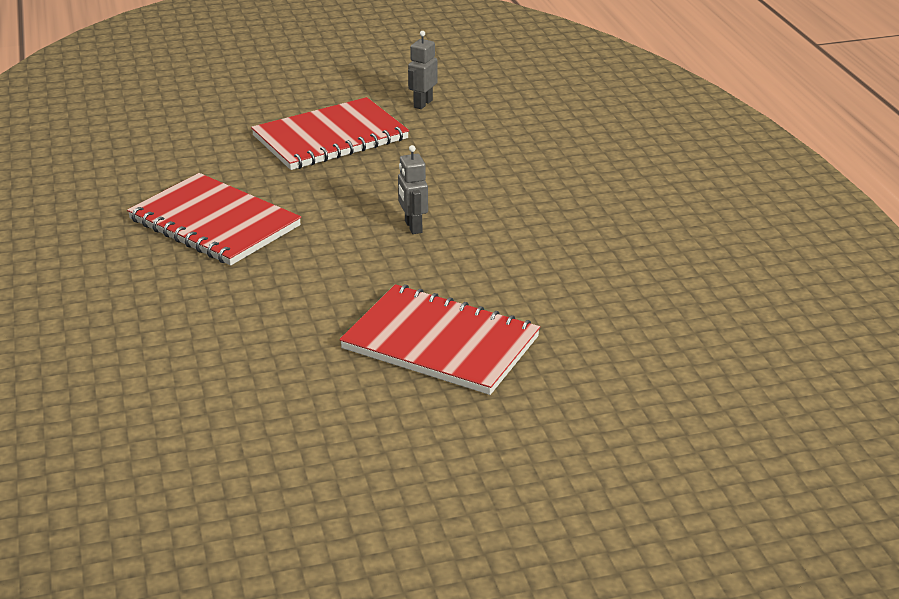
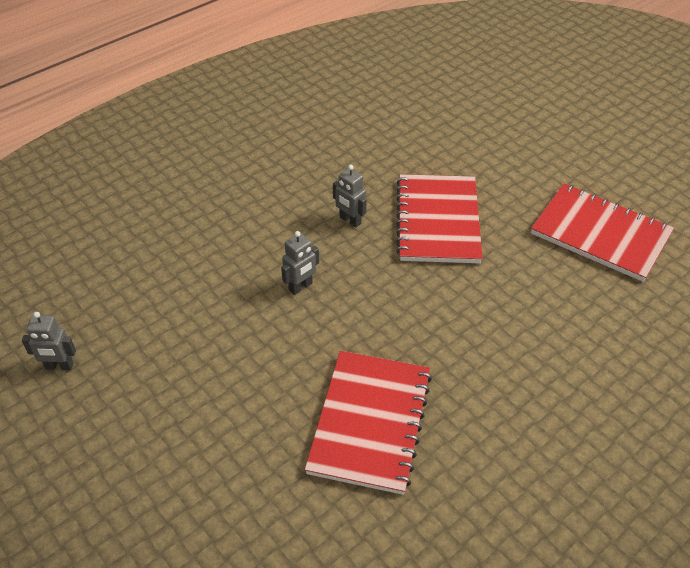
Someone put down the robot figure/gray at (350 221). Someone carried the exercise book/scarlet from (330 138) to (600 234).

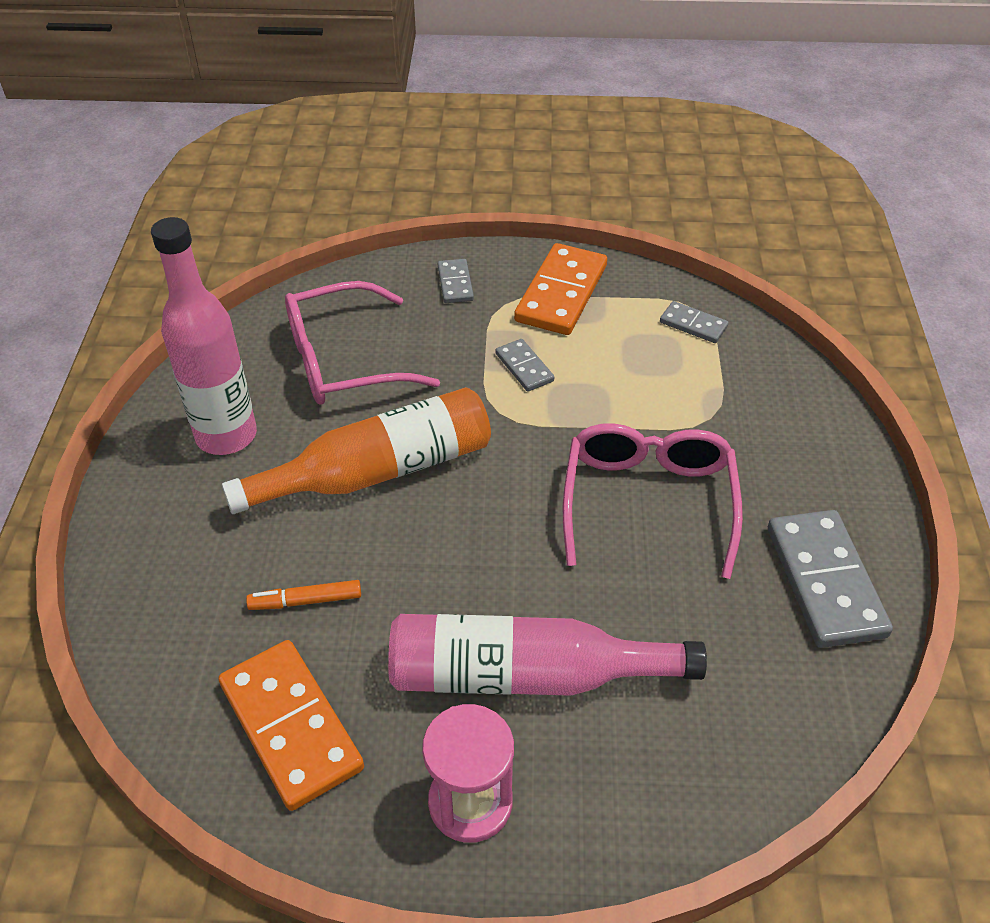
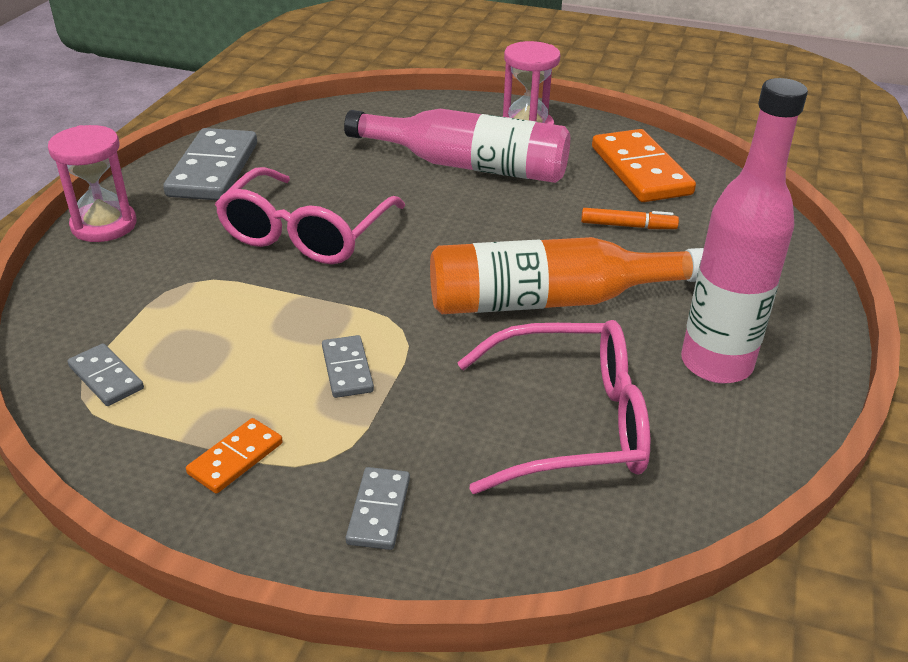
Someone put down the sand timer/rose-pink at (104 225). Someone scaled the domino/orange-coloured at (561 293) by 0.51.

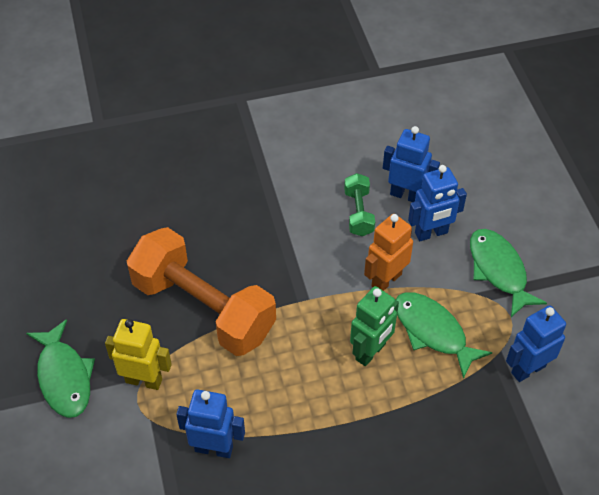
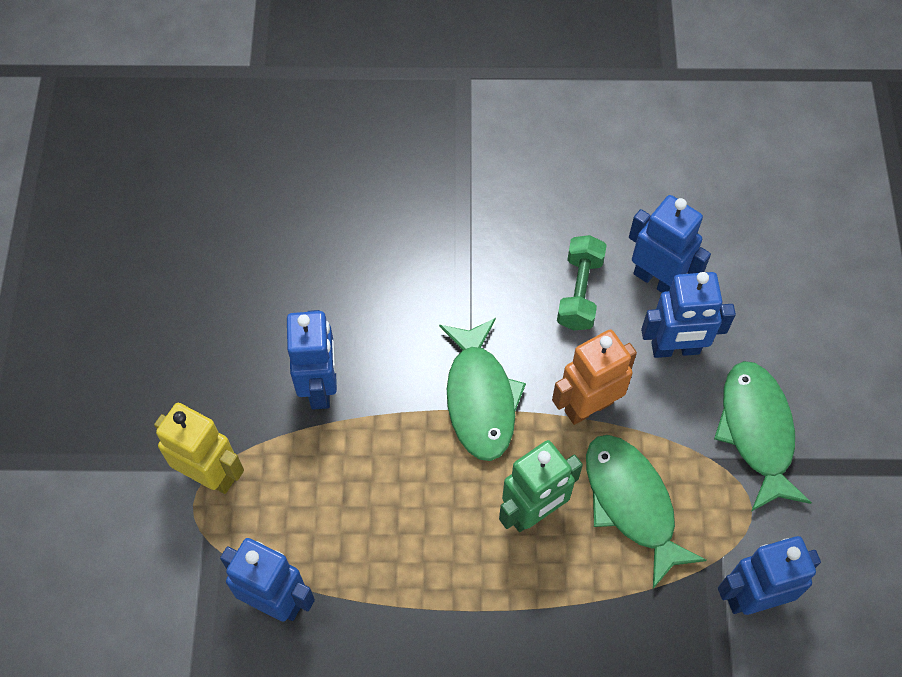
Someone swapped the free weight/orange-coloured at (203 308) for the robot figure/blue at (320 387). Someone carried the fish/green from (64 377) to (480 398).

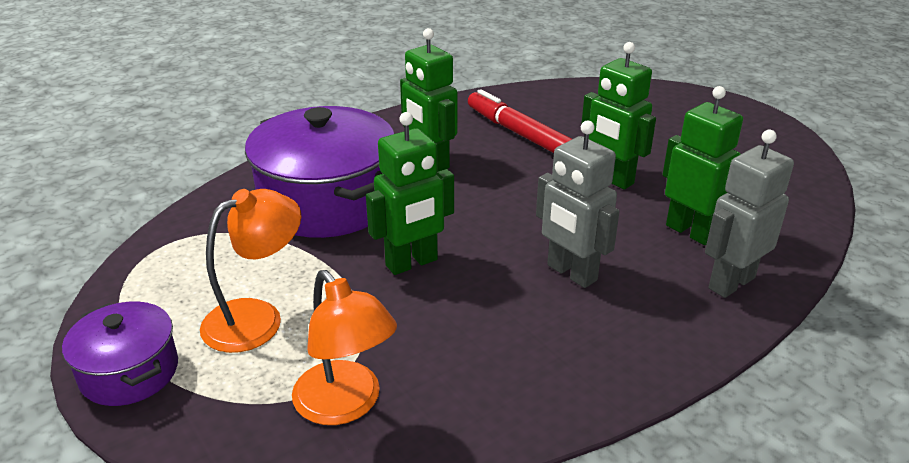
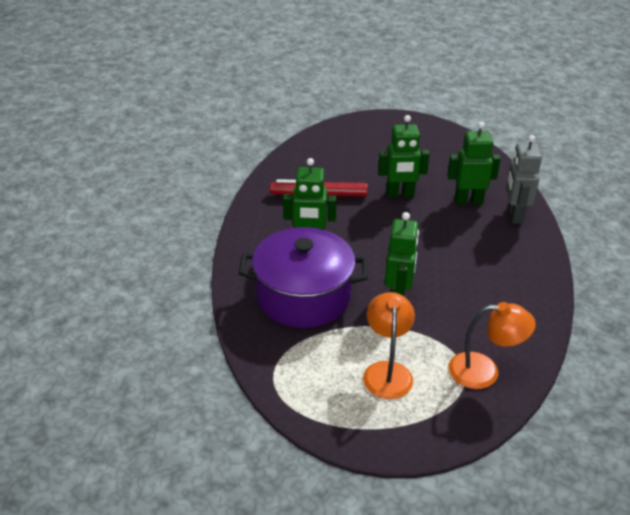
Someone took away the stockpot/purple at (129 372). Someone took away the robot figure/gray at (571 273).

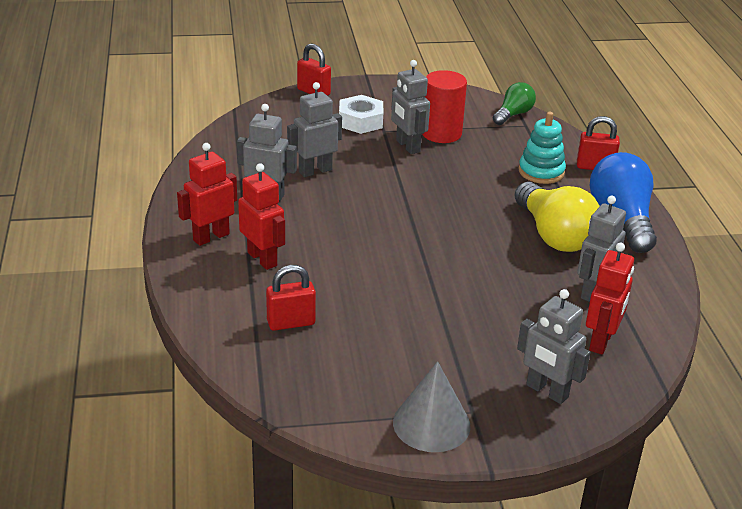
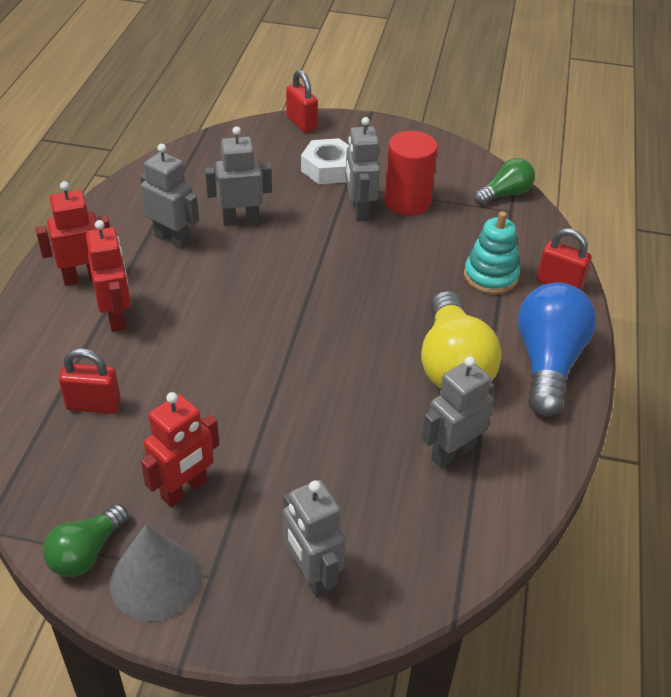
Someone put down the light bulb/green at (86 552). Someone carried the robot figure/scarlet from (601 342) to (184 490).

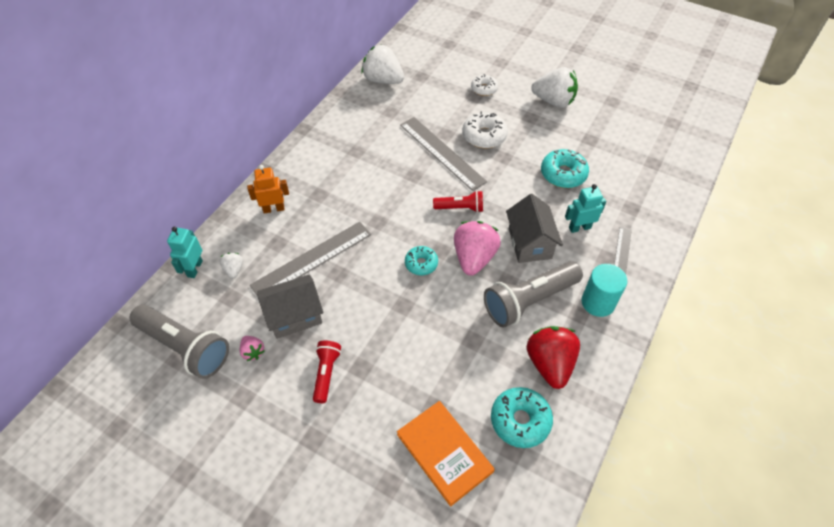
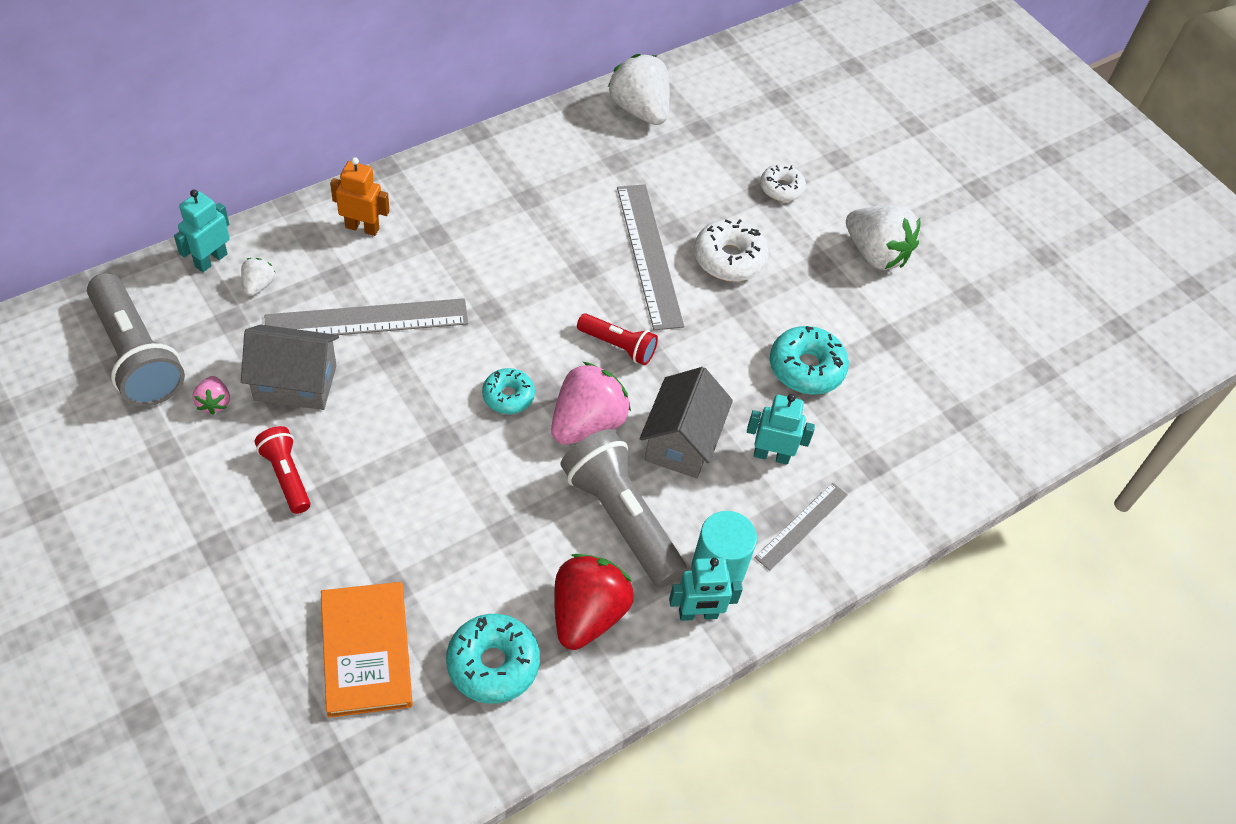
Someone rotated the torch/scarlet at (326 373) by 60 degrees counterclockwise. Someone rotated the torch/gray at (529 301) by 60 degrees clockwise. Someone put down the robot figure/turquoise at (698 614).

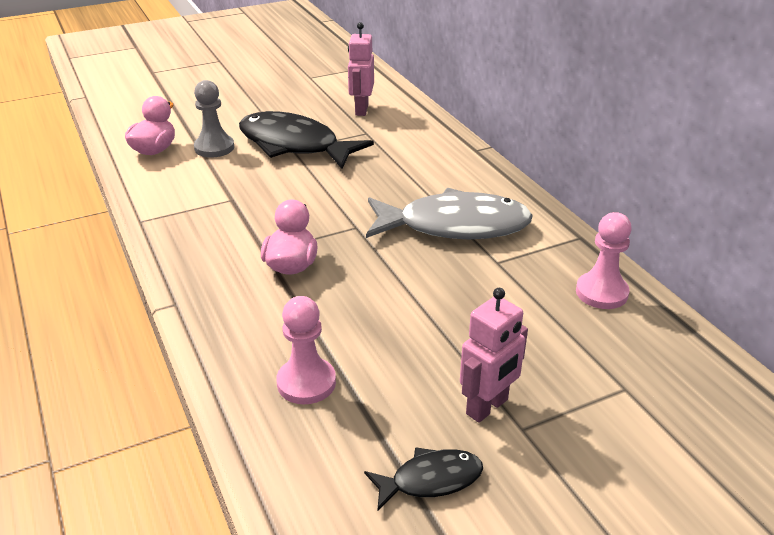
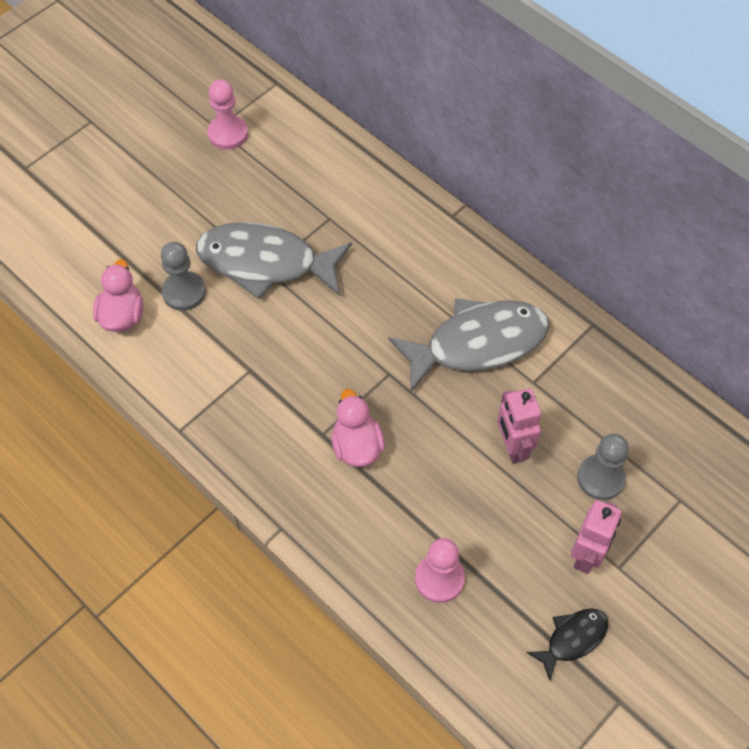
Someone repainted the fish/black at (294 145), which became the fish/gray at (265 263). Someone carried the chess pawn/rose-pink from (601 292) to (228 134). Someone carried the robot figure/rose-pink from (361 110) to (512 447). Someone put down the chess pawn/gray at (600 478).

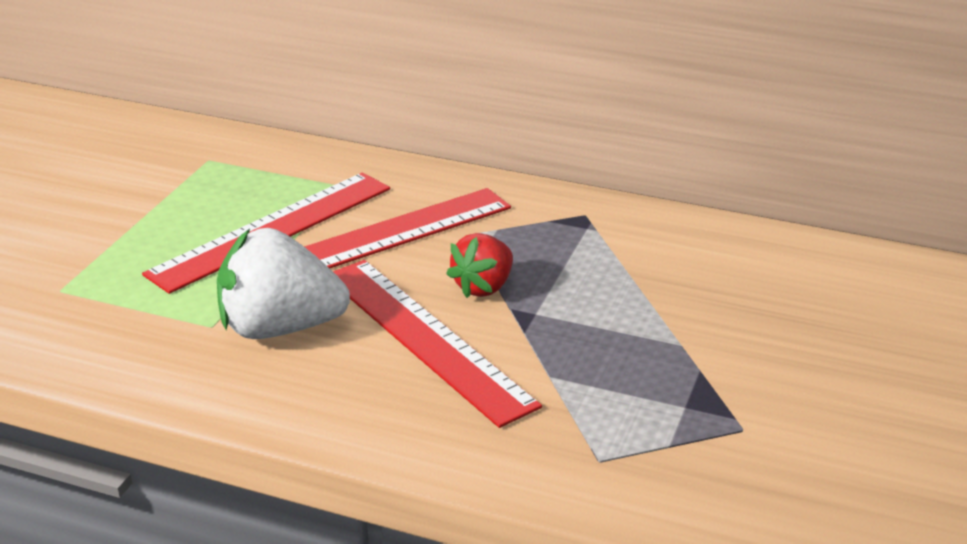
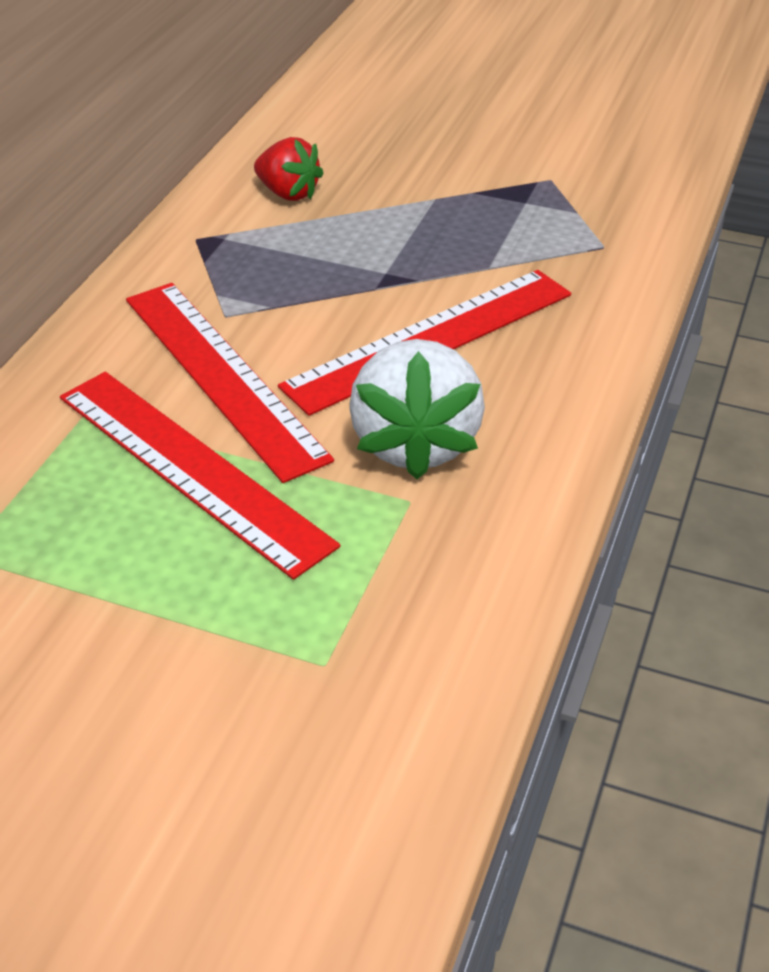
Someone carried the toy strawberry/scarlet from (483 287) to (288 193).

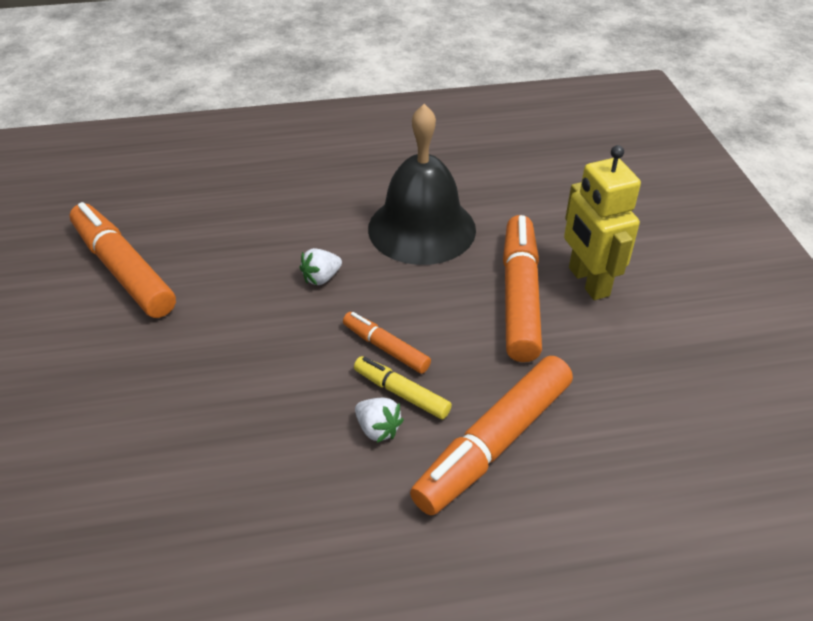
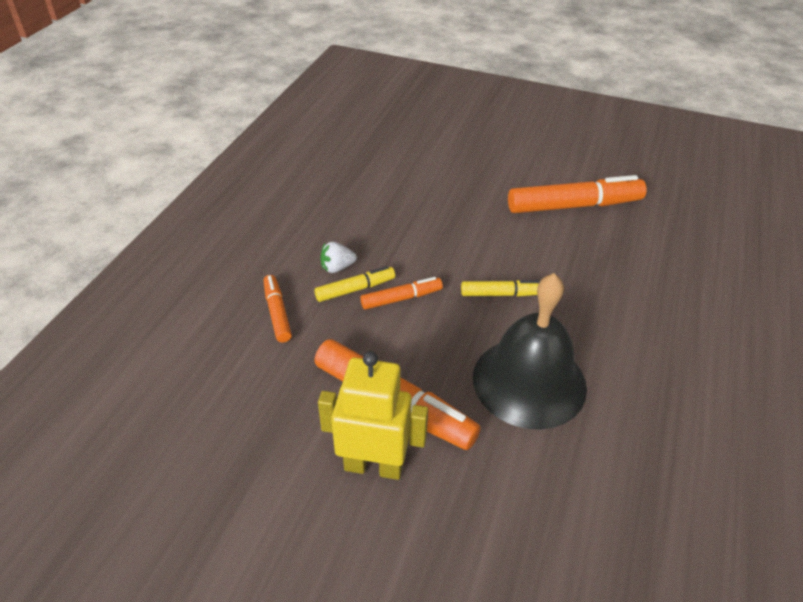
Someone scaled the marker/orange-coloured at (493 444) by 0.53. Someone swapped the toy strawberry/snow-white at (321 278) for the marker/bright yellow at (501 294).

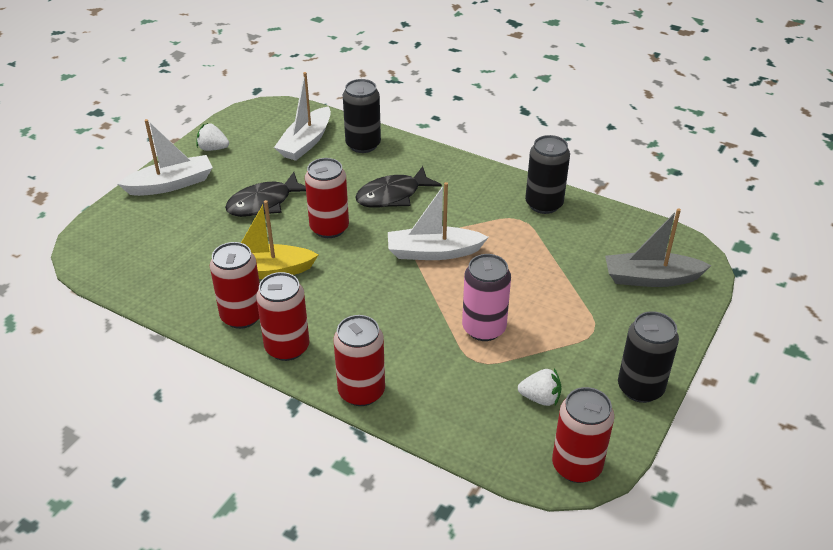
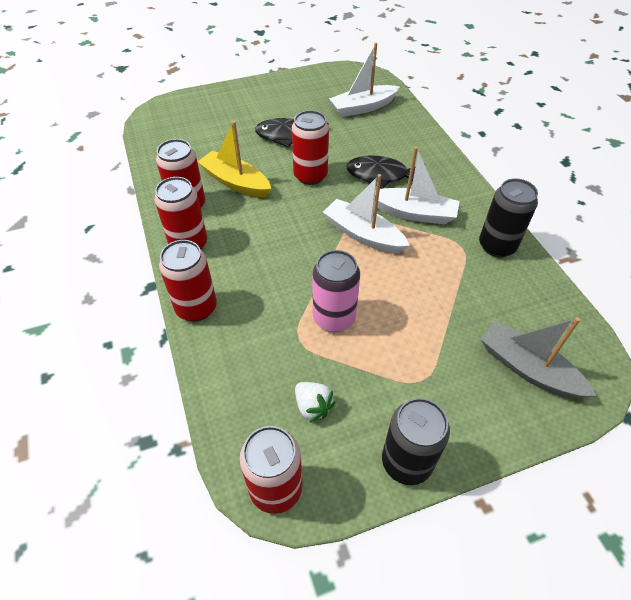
Someone carried the sailboat/snow-white from (171 184) to (413 213). Someone took away the toy strawberry/snow-white at (213 148). Someone took away the tin/black at (363 145).

